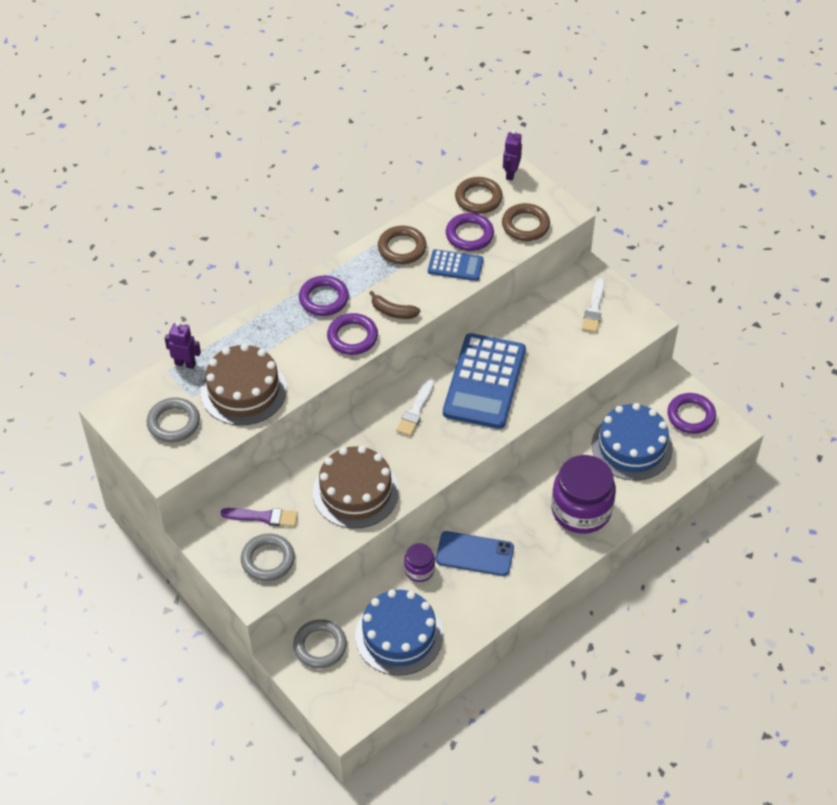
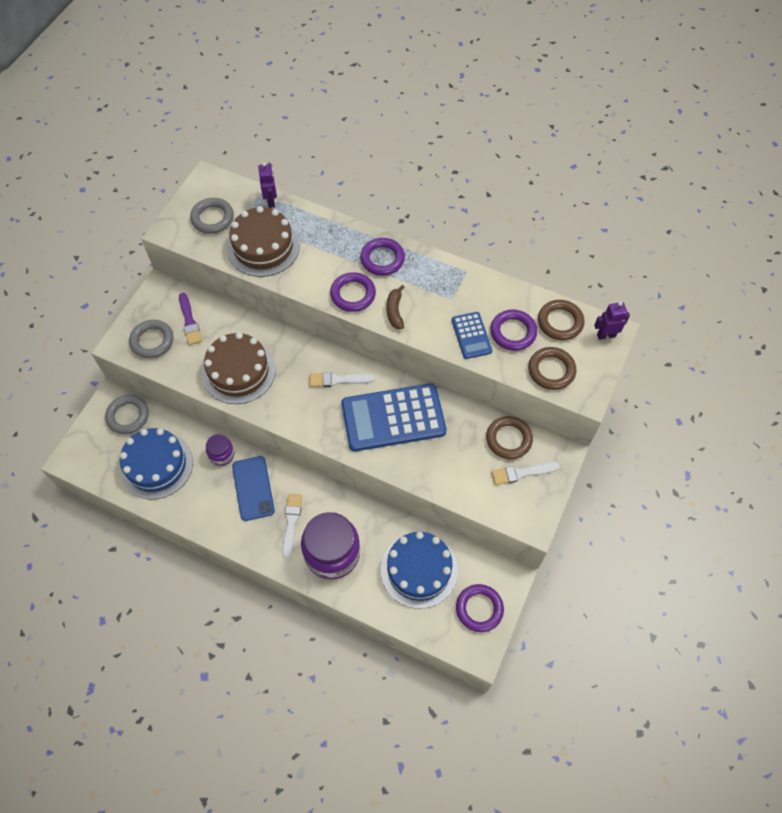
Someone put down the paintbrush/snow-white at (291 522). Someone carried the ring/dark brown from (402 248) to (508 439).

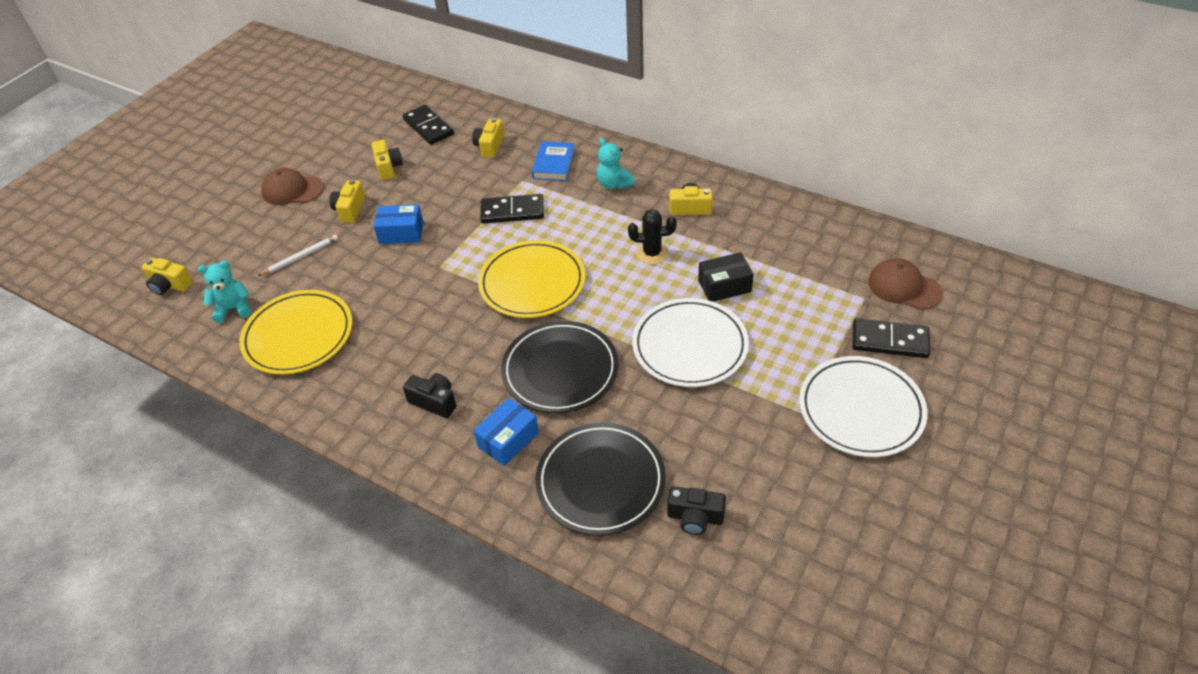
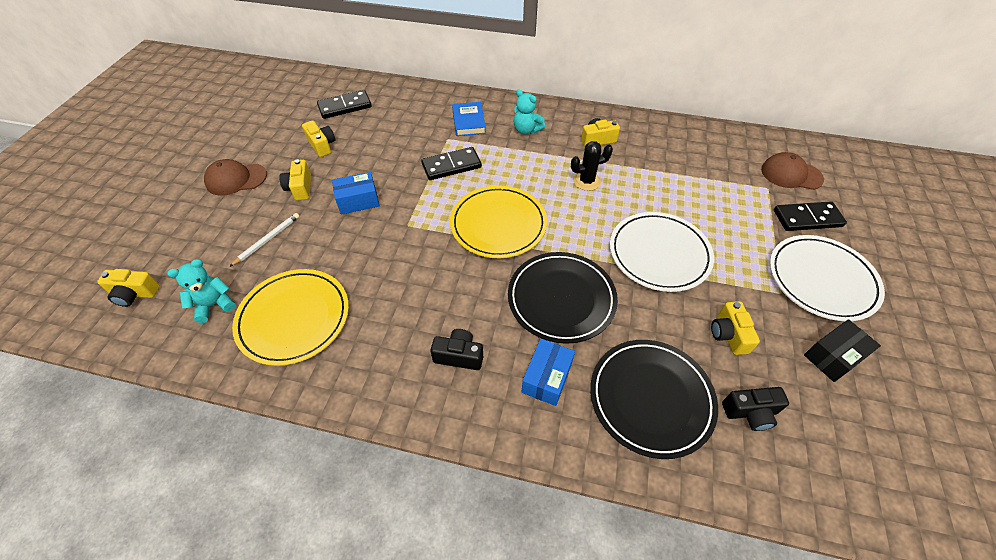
Someone rotated the domino/black at (428 127) by 60 degrees counterclockwise. Someone carried the compact camera/bright yellow from (489 146) to (728 334). Someone carried the parcel/black from (724 286) to (833 356).

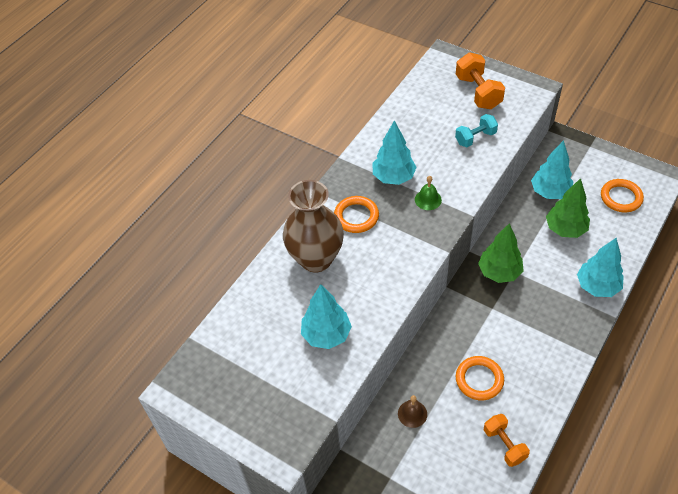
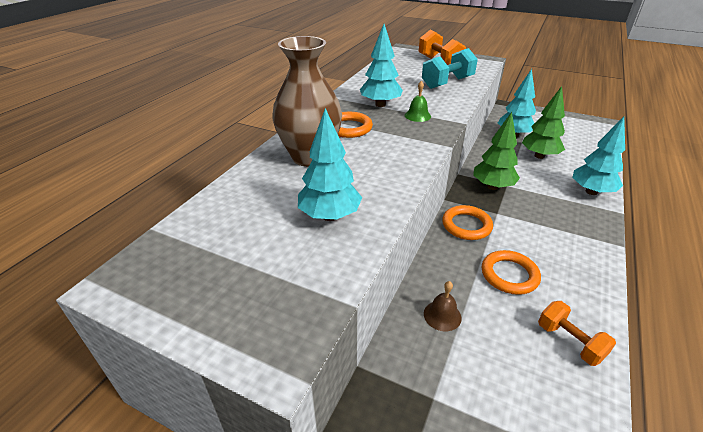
Someone scaled the free weight/turquoise at (475 138) by 1.51. Someone carried the ring/orange-coloured from (621 198) to (466 225).

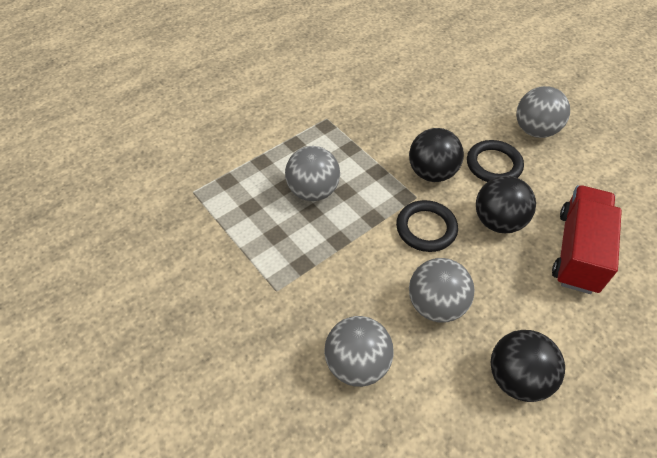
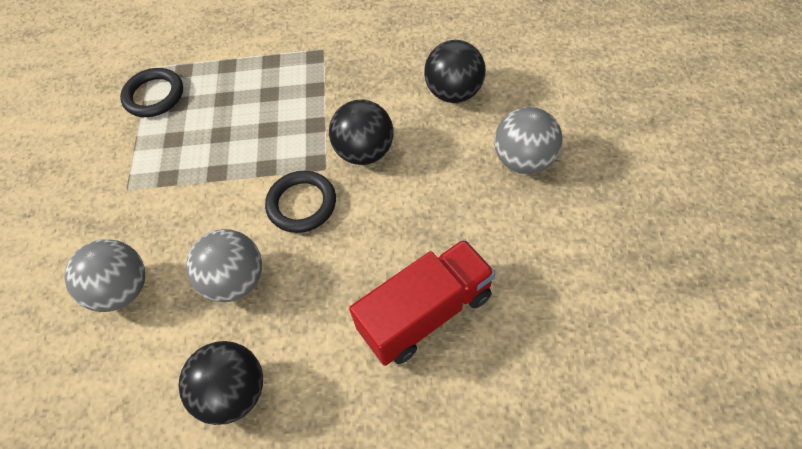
Someone carried the ring/black from (493 165) to (154 96). Someone carried the ball/black from (498 221) to (454 93). Someone took away the ball/gray at (313 191).

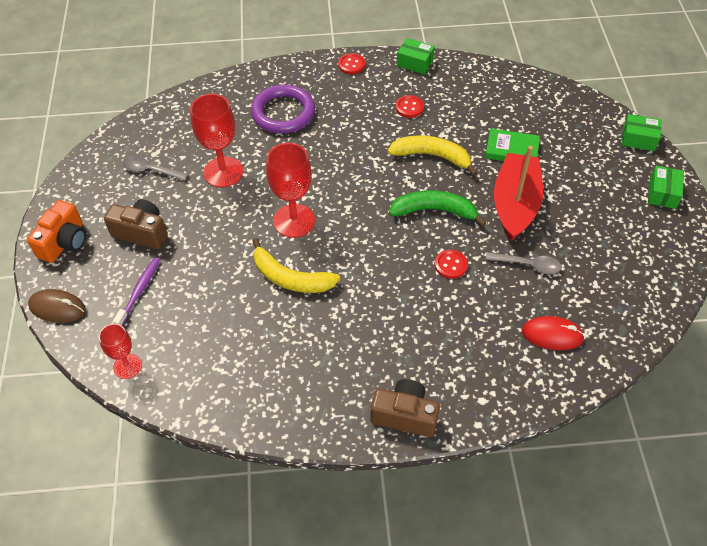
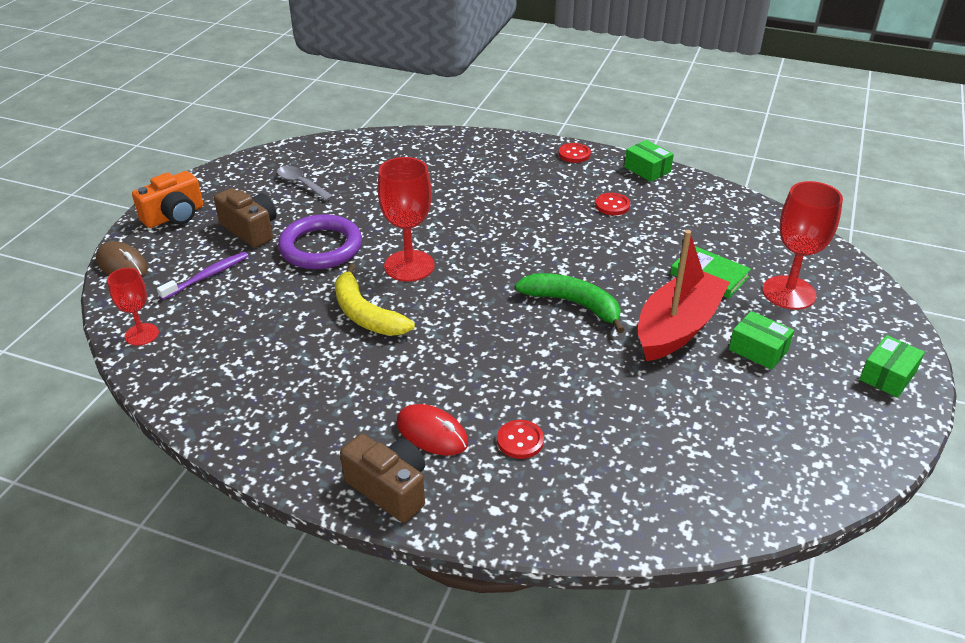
Someone carried the ring/purple from (283 113) to (321 247). Someone carried the PC mouse/scarlet from (552 335) to (432 433). Someone carried the sewing button/scarlet from (451 265) to (520 441). Someone carried the parcel/green from (638 139) to (758 350). Someone carried the goblet/scarlet from (223 172) to (789 293). Someone took away the banana/bright yellow at (432 156). Someone took away the teaspoon/gray at (528 265).

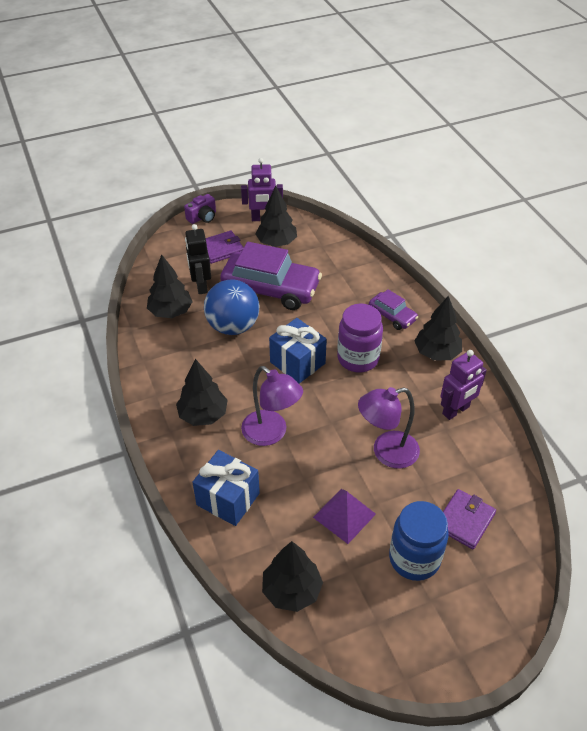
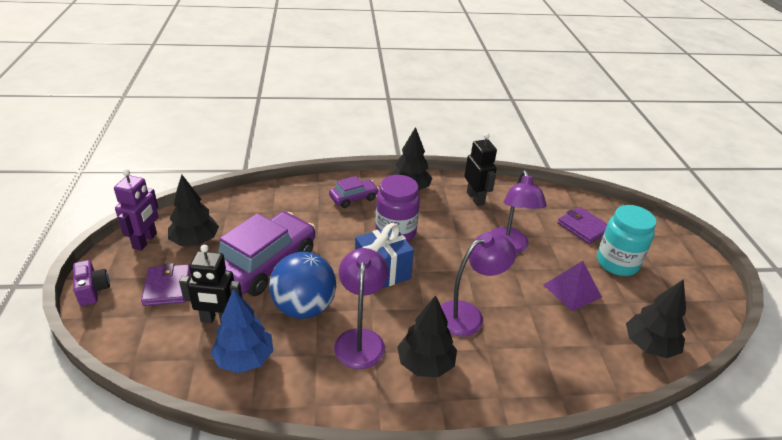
Someone repainted the fir tree/black at (171 312), which became the fir tree/blue at (244 359). Someone put down the desk lamp/purple at (360 339). Someone repainted the robot figure/purple at (456 410), which became the robot figure/black at (475 198). Someone repainted the jam jar/blue at (414 559), which became the jam jar/turquoise at (617 263). Someone took away the present/blue at (228 499).

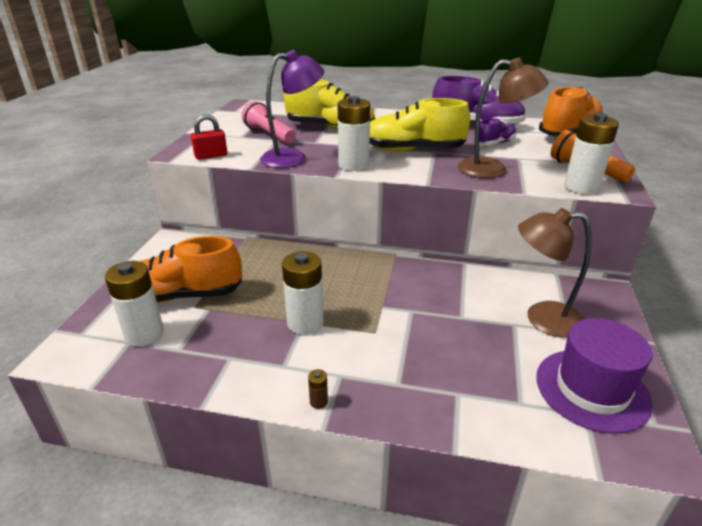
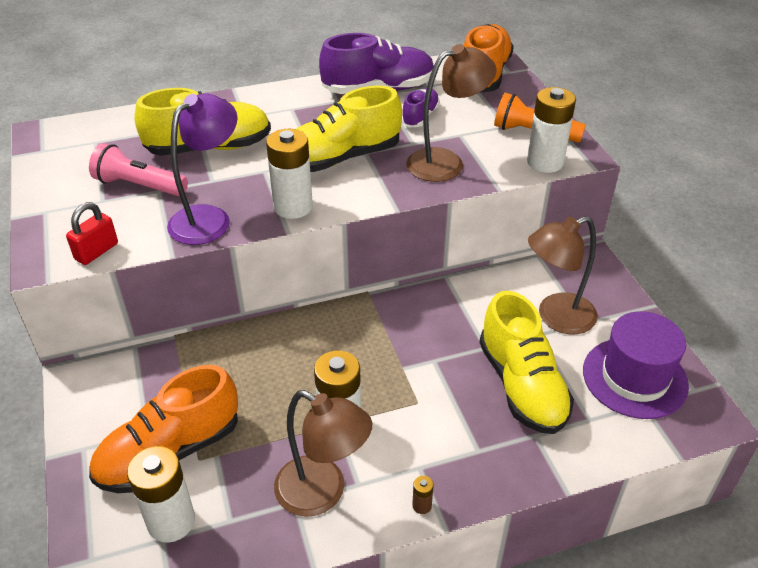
Someone put down the desk lamp/dark brown at (322 493). Someone put down the lace-up shoe/bright yellow at (521 385).

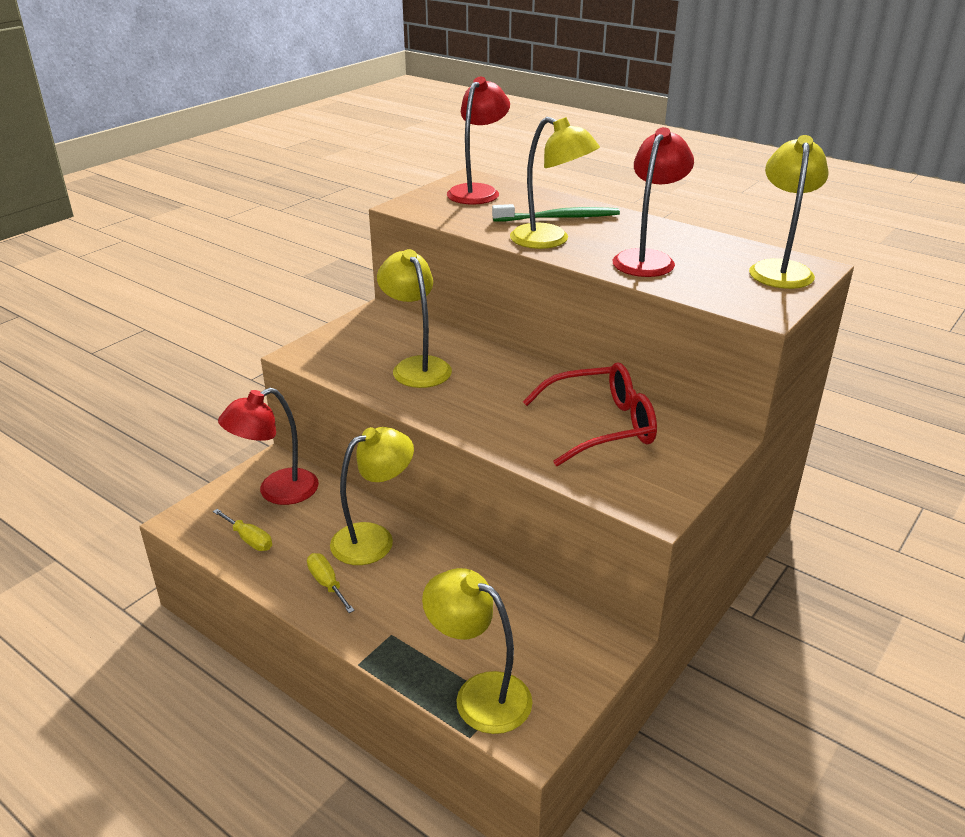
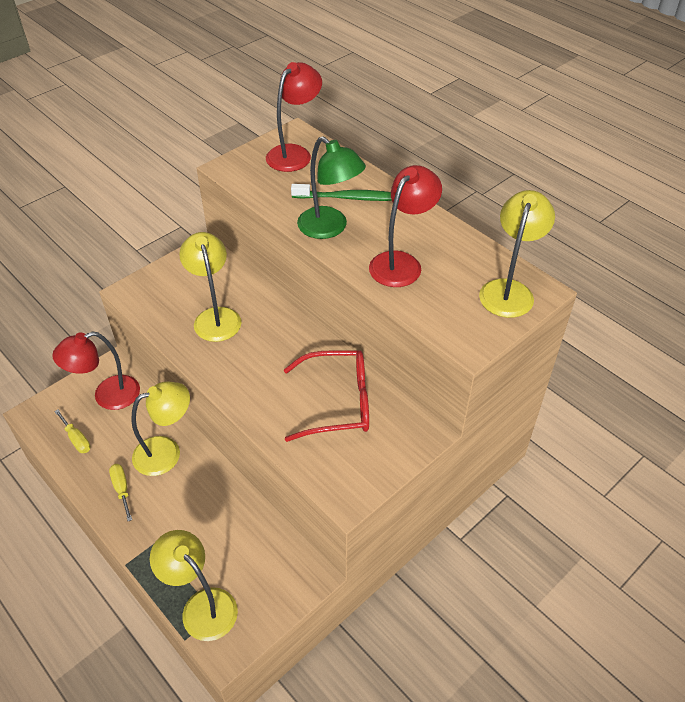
Someone repainted the desk lamp/bright yellow at (550 240), which became the desk lamp/green at (330 228).

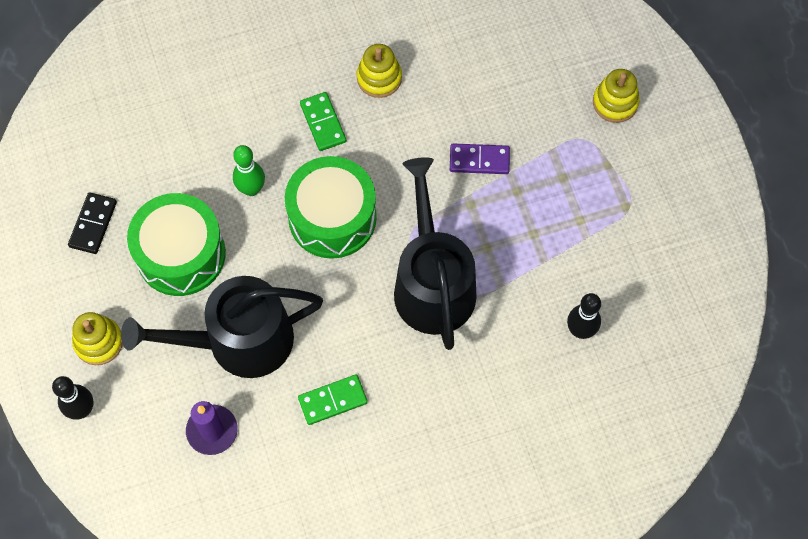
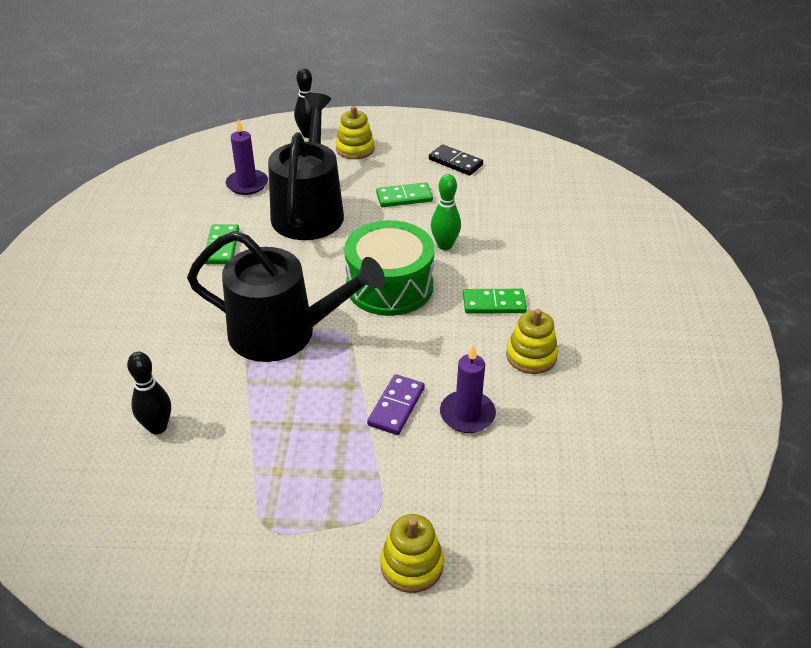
Someone swapped the snare drum/green at (181 254) for the domino/green at (404 197). Someone put down the pillar candle/purple at (467 414).

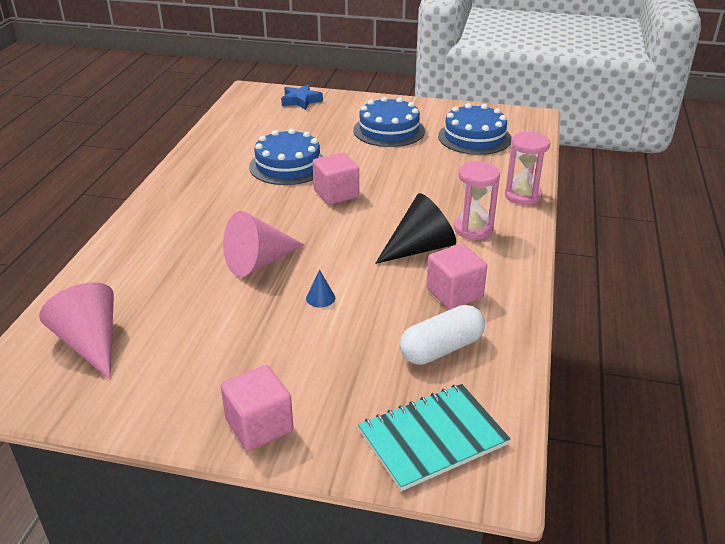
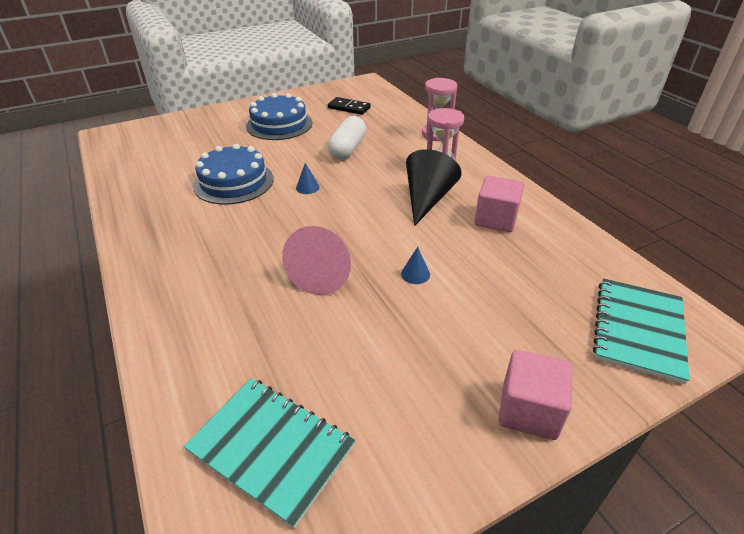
Someone swapped the solid cone/rose-pink at (90 343) for the exercise book/turquoise at (271 449). Someone swapped the solid cube/rose-pink at (336 194) for the solid cone/blue at (307 187). Someone swapped the gateau/blue at (474 137) for the domino/black at (349 108). Someone carried the capsule/snow-white from (441 349) to (348 149). Someone took away the five-pointed star/blue at (301 101).

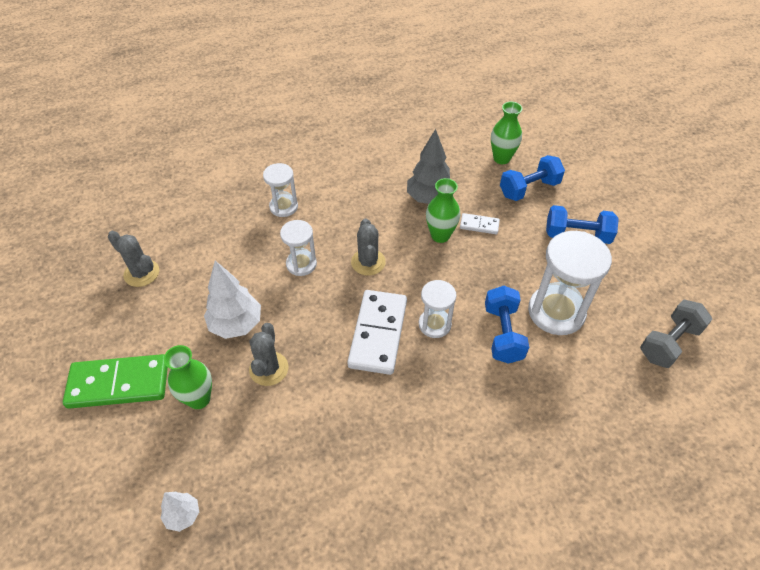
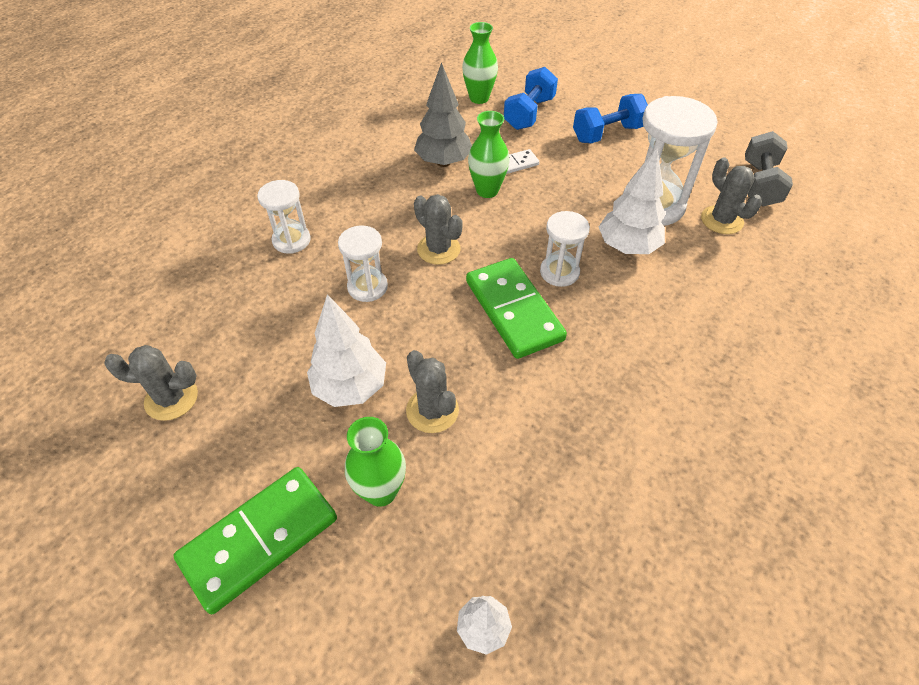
Someone repainted the domino/snow-white at (378 333), which became the domino/green at (513 310). Someone swapped the free weight/blue at (503 334) for the fir tree/snow-white at (627 247). Someone put down the cactus/gray at (721 220).

